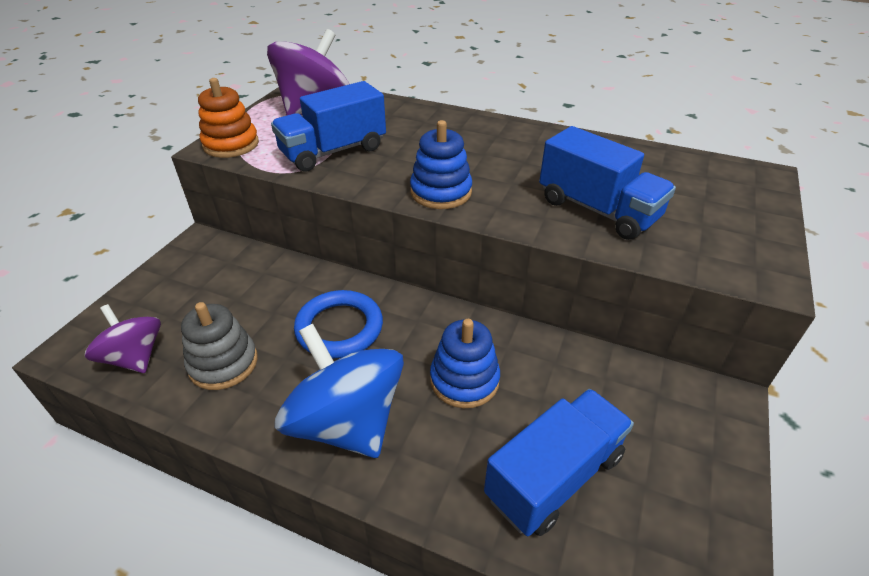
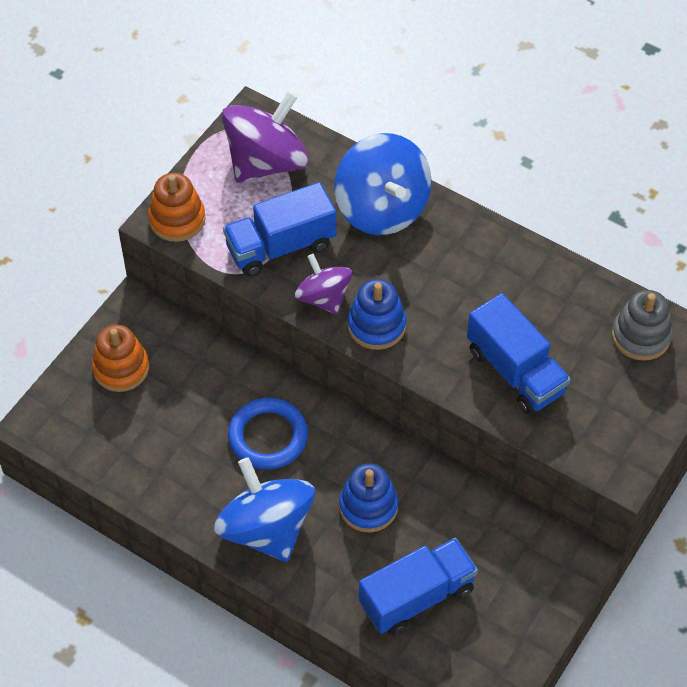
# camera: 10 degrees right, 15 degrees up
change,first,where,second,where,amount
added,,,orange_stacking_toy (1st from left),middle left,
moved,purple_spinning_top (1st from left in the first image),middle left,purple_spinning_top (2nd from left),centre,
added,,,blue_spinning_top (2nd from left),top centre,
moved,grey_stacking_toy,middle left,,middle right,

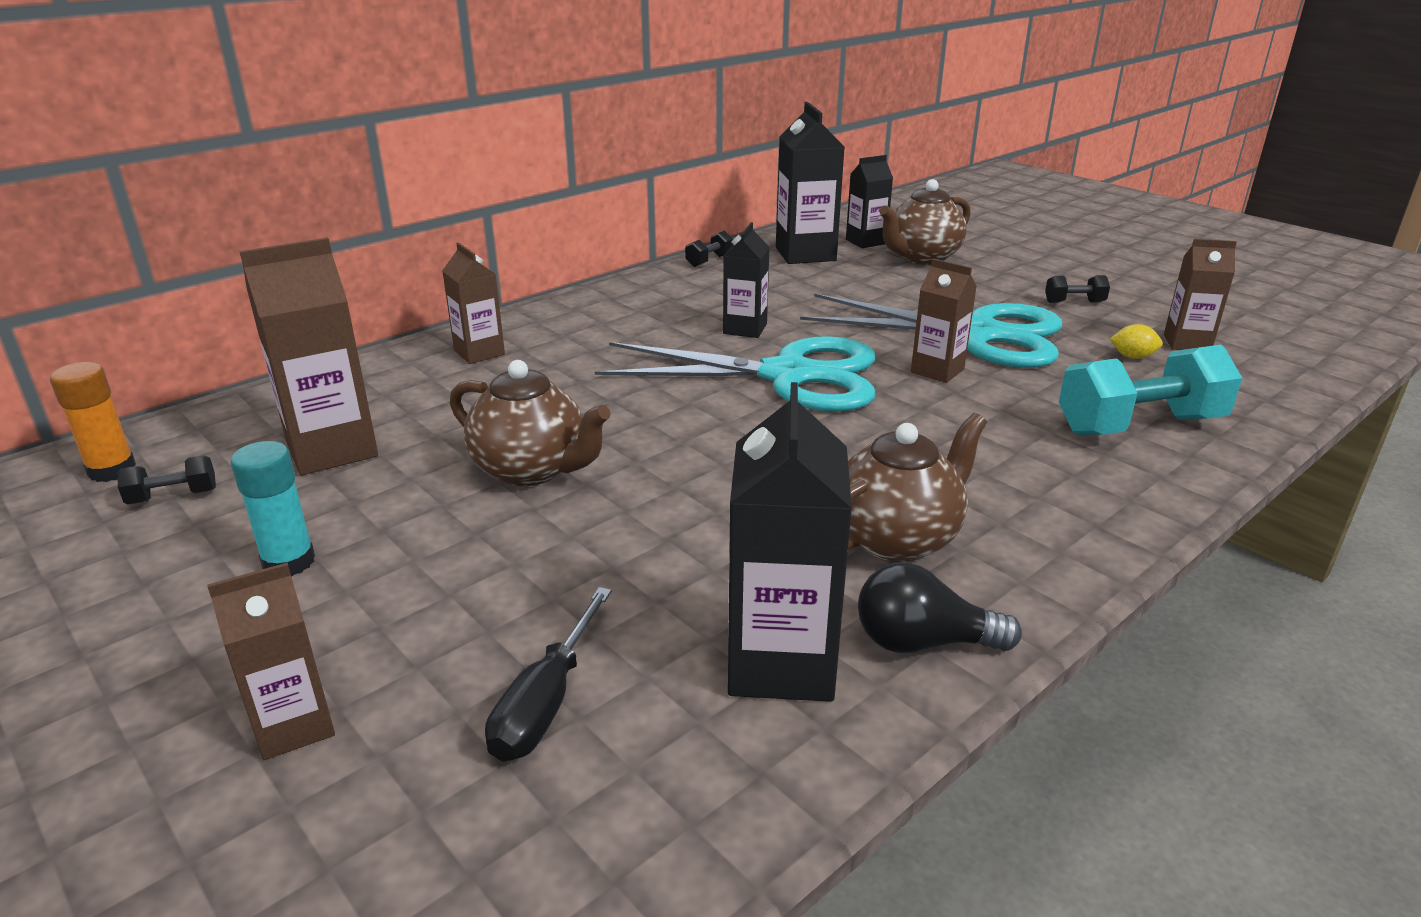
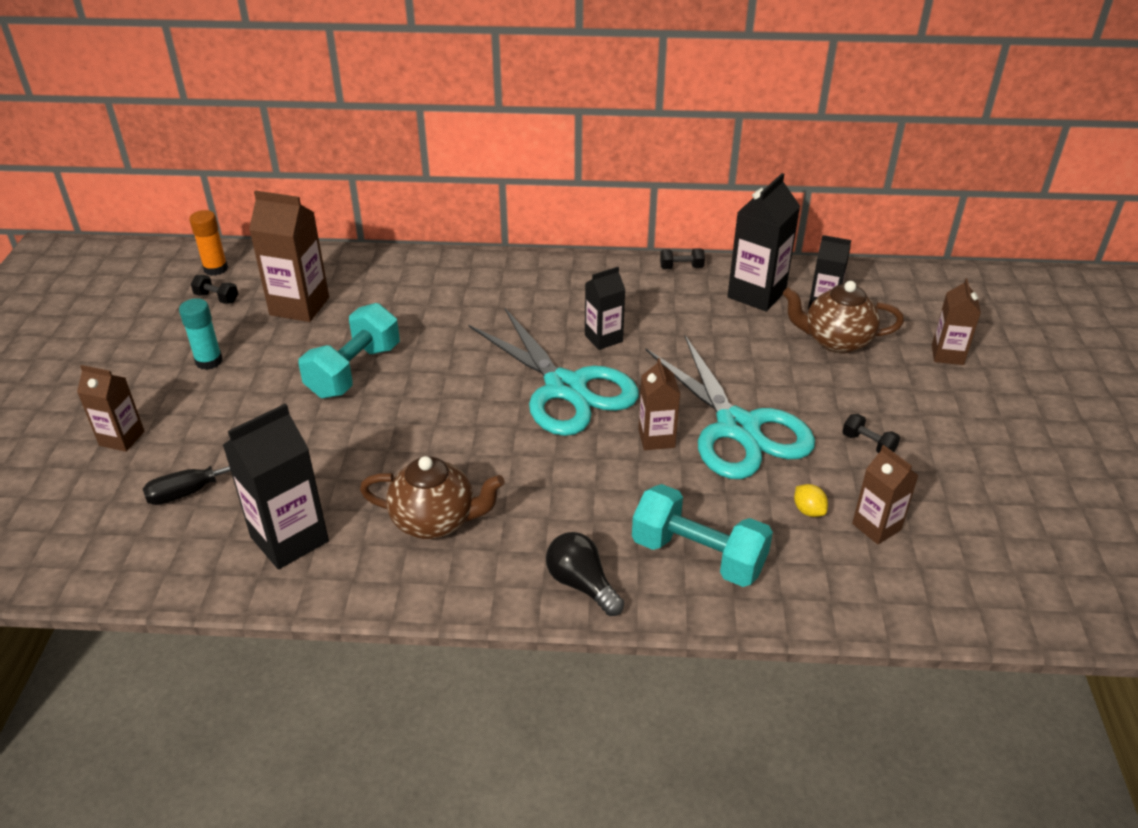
# camera: 45 degrees right, 10 degrees up
change,first,where,second,where,amount
replaced,brown_teapot (1st from left),centre,turquoise_dumbbell (1st from left),middle left,
moved,black_light_bulb,centre,,bottom centre,
moved,brown_carton (3rd from left in the first image),top left,brown_carton (5th from left),middle right,

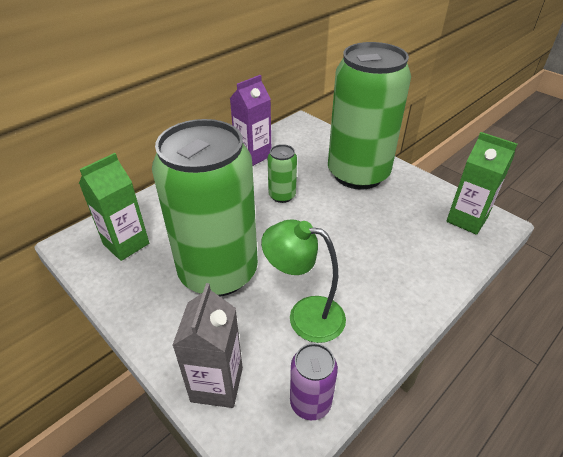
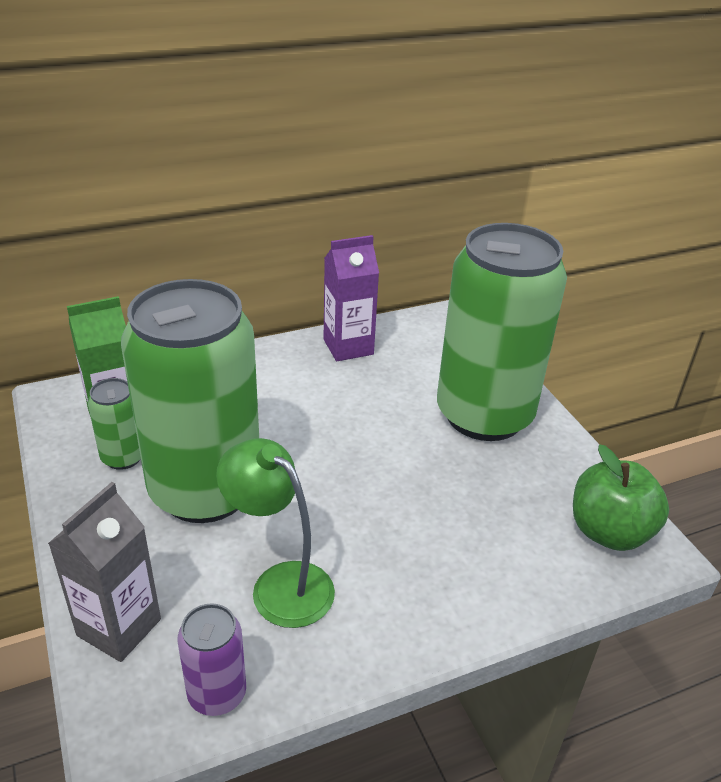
# camera: 20 degrees right, 5 degrees down
change,first,where,second,where,amount
moved,green_can (2nd from left in the first image),centre,green_can (1st from left),middle left,
replaced,green_carton (2nd from left),middle right,green_apple,middle right,

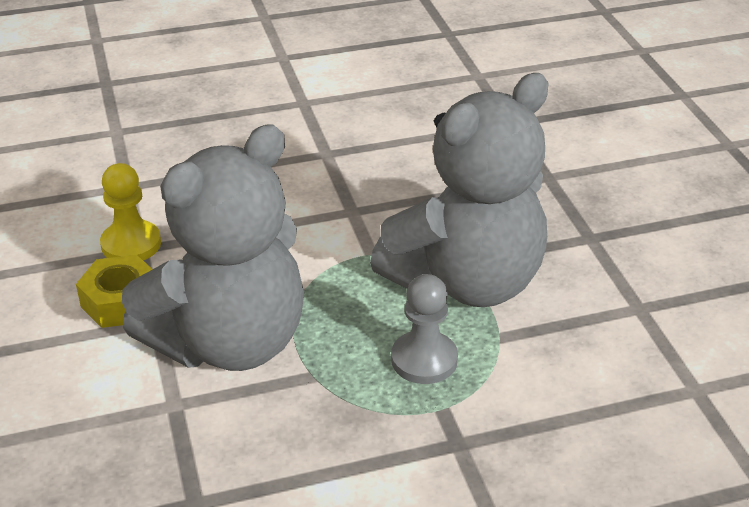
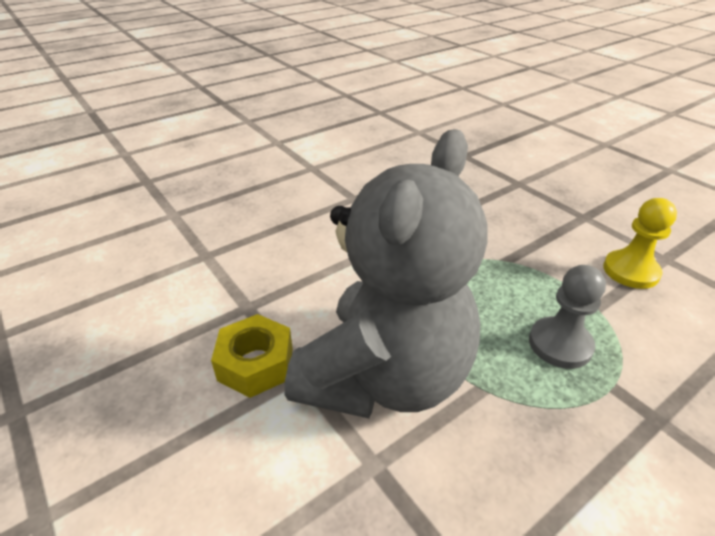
# camera: 20 degrees left, 0 degrees up
change,first,where,second,where,amount
moved,yellow_pawn,middle left,,middle right,
removed,grey_teddy_bear (2nd from left),centre,,,

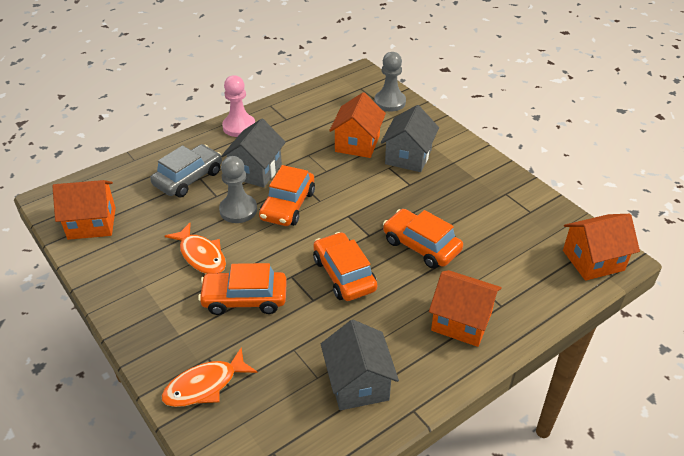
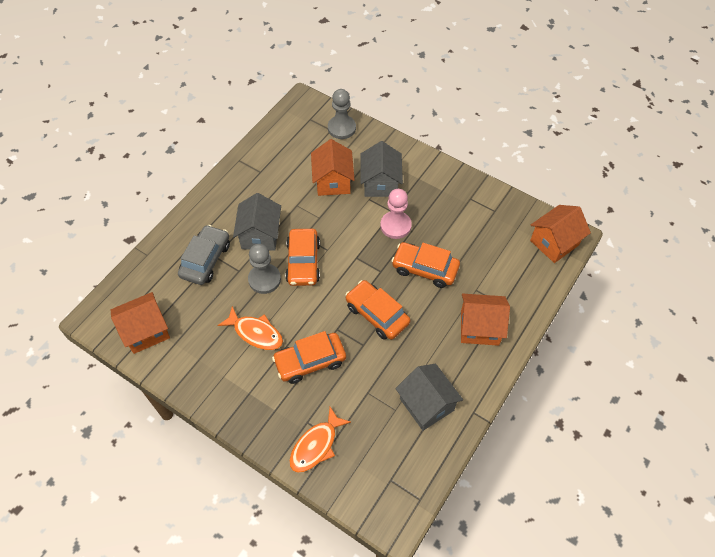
# camera: 20 degrees left, 15 degrees up
change,first,where,second,where,amount
moved,pink_pawn,top centre,,centre,

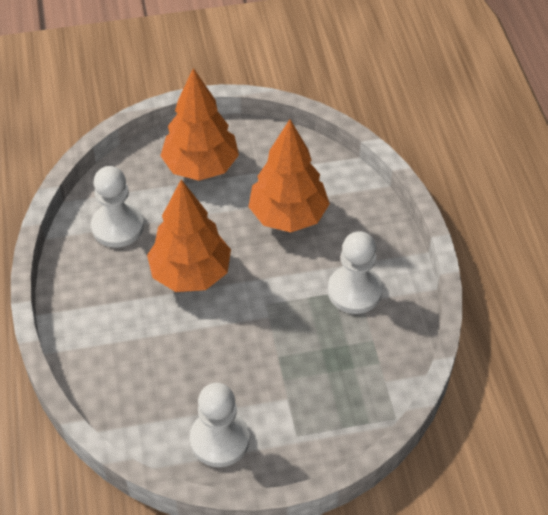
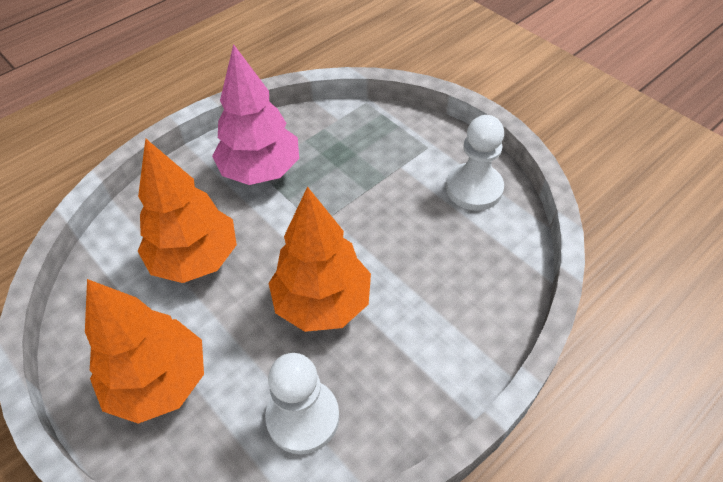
# camera: 120 degrees left, 0 degrees up
change,first,where,second,where,amount
replaced,white_pawn (3rd from left),centre,pink_tree,top centre,

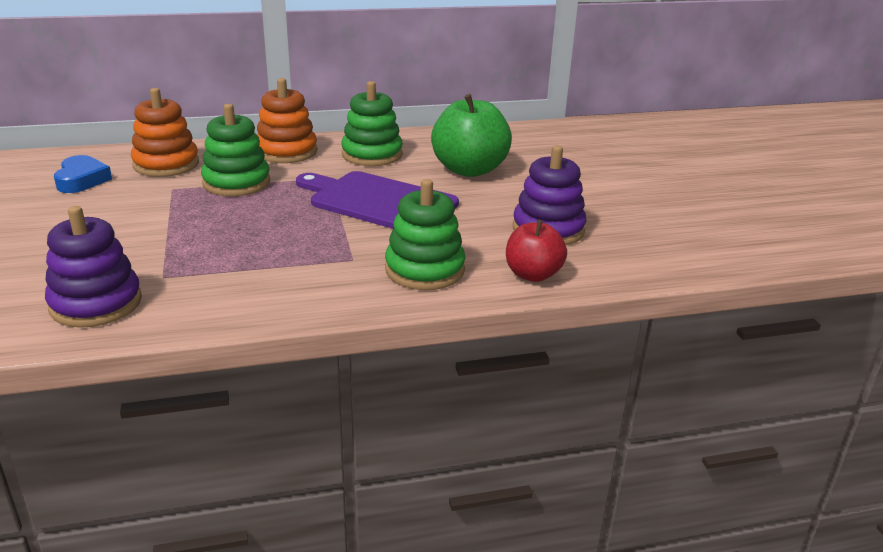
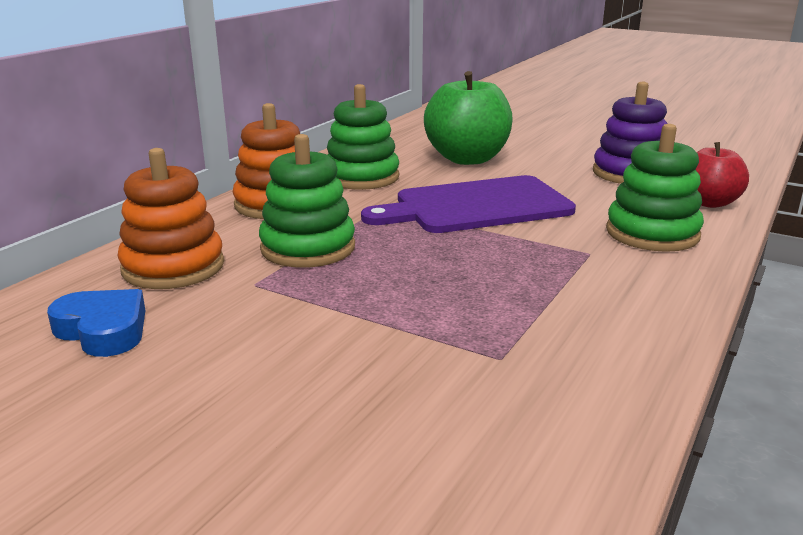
# camera: 45 degrees left, 5 degrees down
change,first,where,second,where,amount
removed,purple_stacking_toy (1st from left),middle left,,,

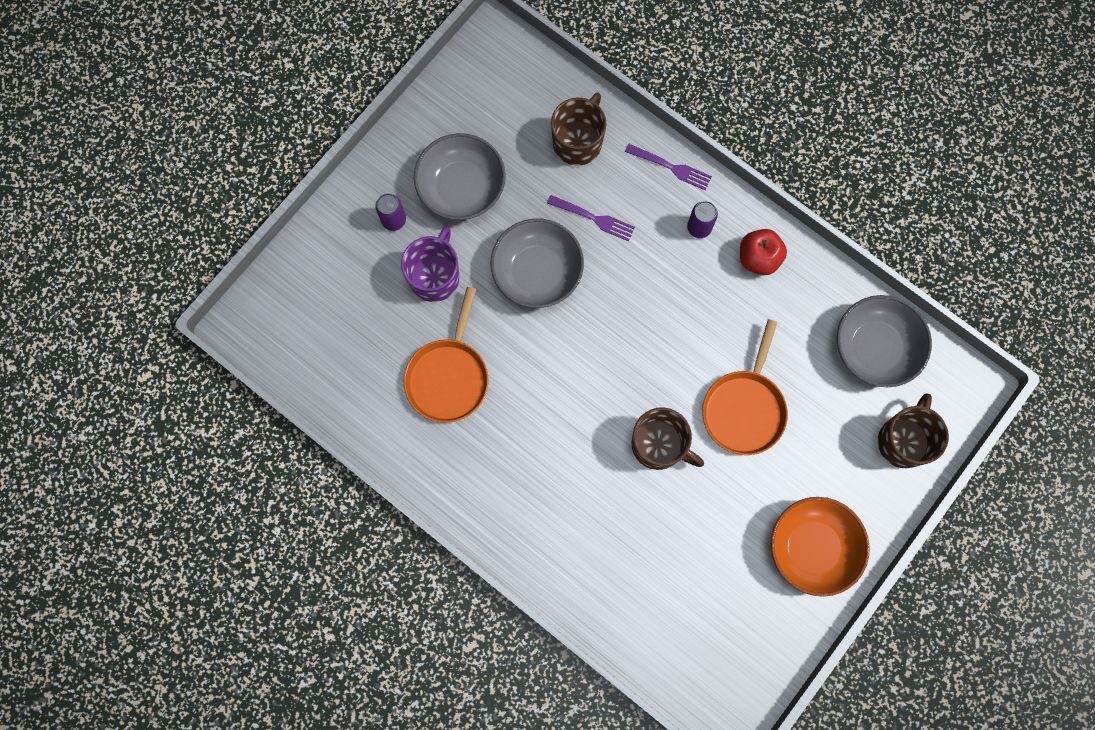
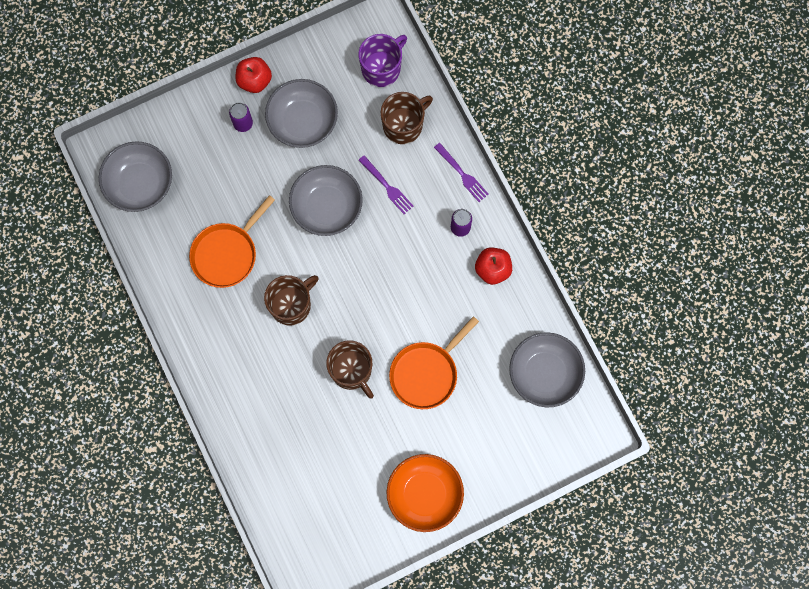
# camera: 25 degrees right, 0 degrees up
change,first,where,second,where,amount
added,,,grey_bowl (1st from left),top left,
added,,,red_apple (1st from left),top left,
moved,brown_mug (3rd from left in the first image),middle right,brown_mug (1st from left),centre,
moved,purple_mug,centre,,top centre,

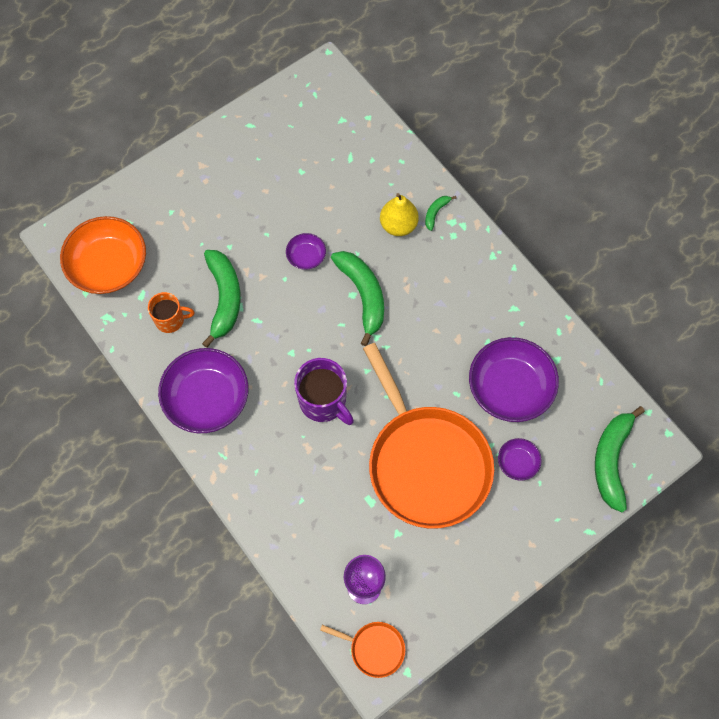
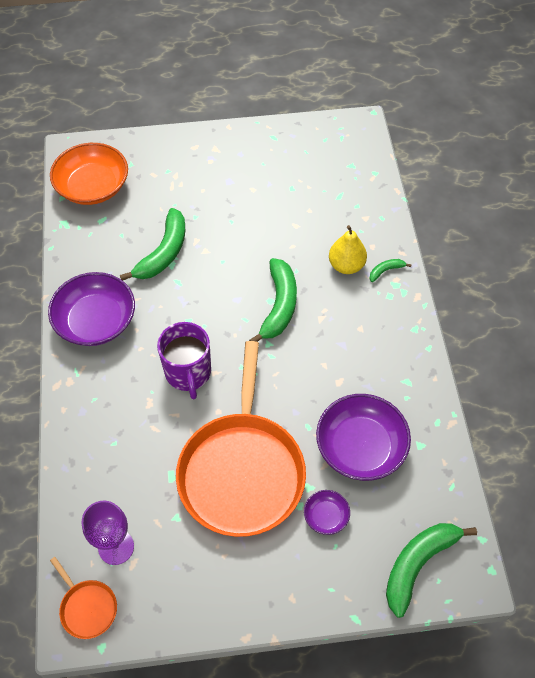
# camera: 30 degrees right, 10 degrees down
change,first,where,second,where,amount
removed,orange_mug,middle left,,,
removed,purple_bowl (2nd from left),centre,,,

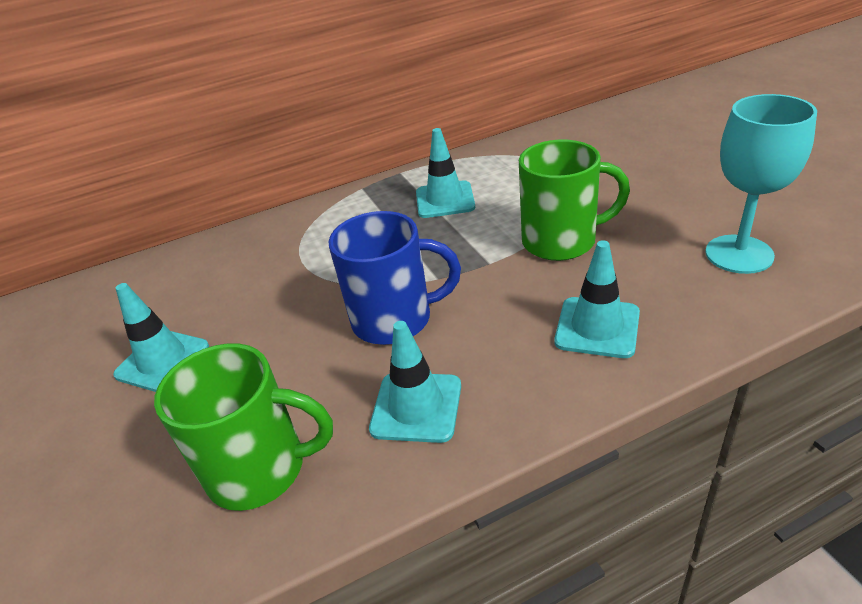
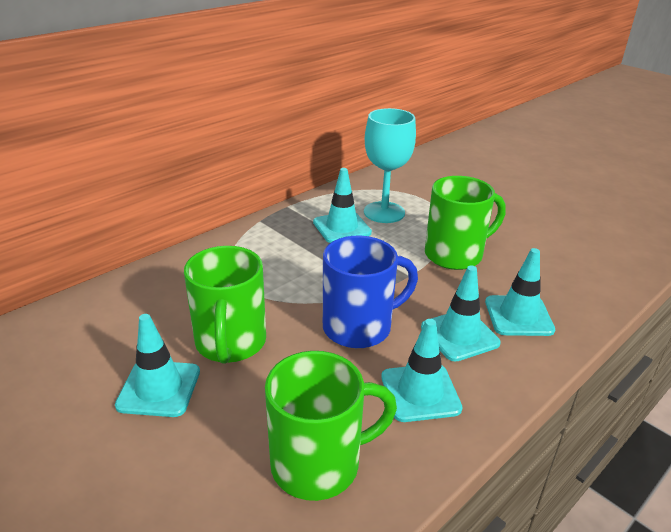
# camera: 25 degrees left, 5 degrees down
change,first,where,second,where,amount
added,,,green_mug (1st from left),centre,
moved,turquoise_goblet,top right,,top centre,
added,,,turquoise_traffic_cone (4th from left),middle right,

